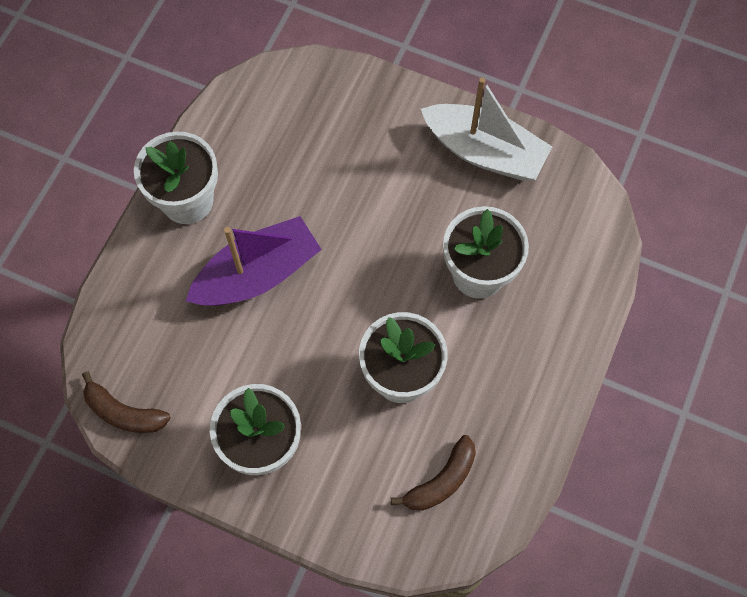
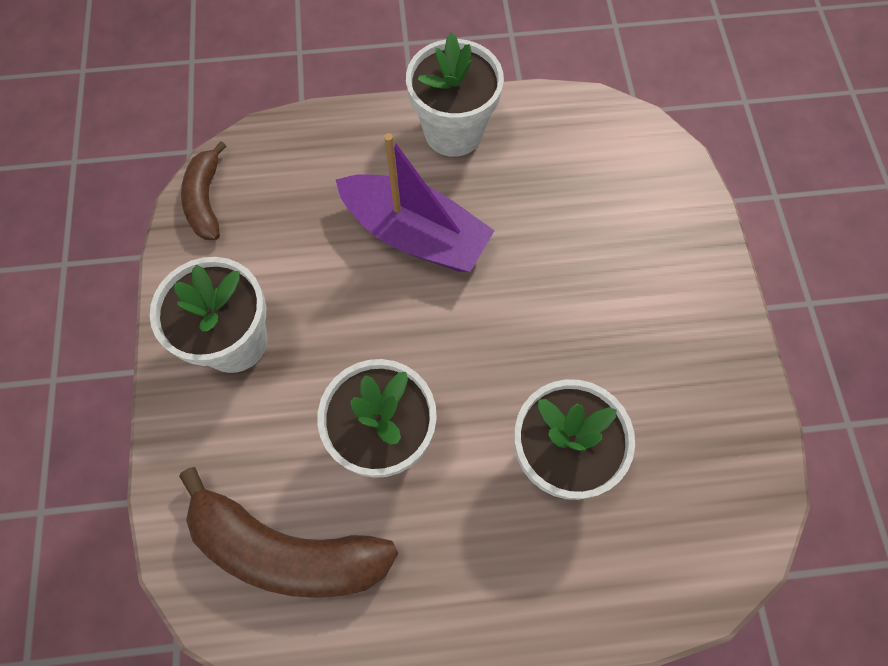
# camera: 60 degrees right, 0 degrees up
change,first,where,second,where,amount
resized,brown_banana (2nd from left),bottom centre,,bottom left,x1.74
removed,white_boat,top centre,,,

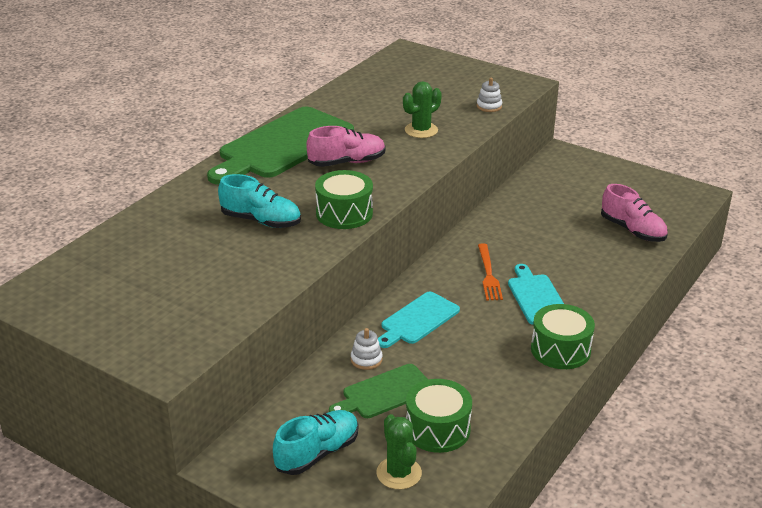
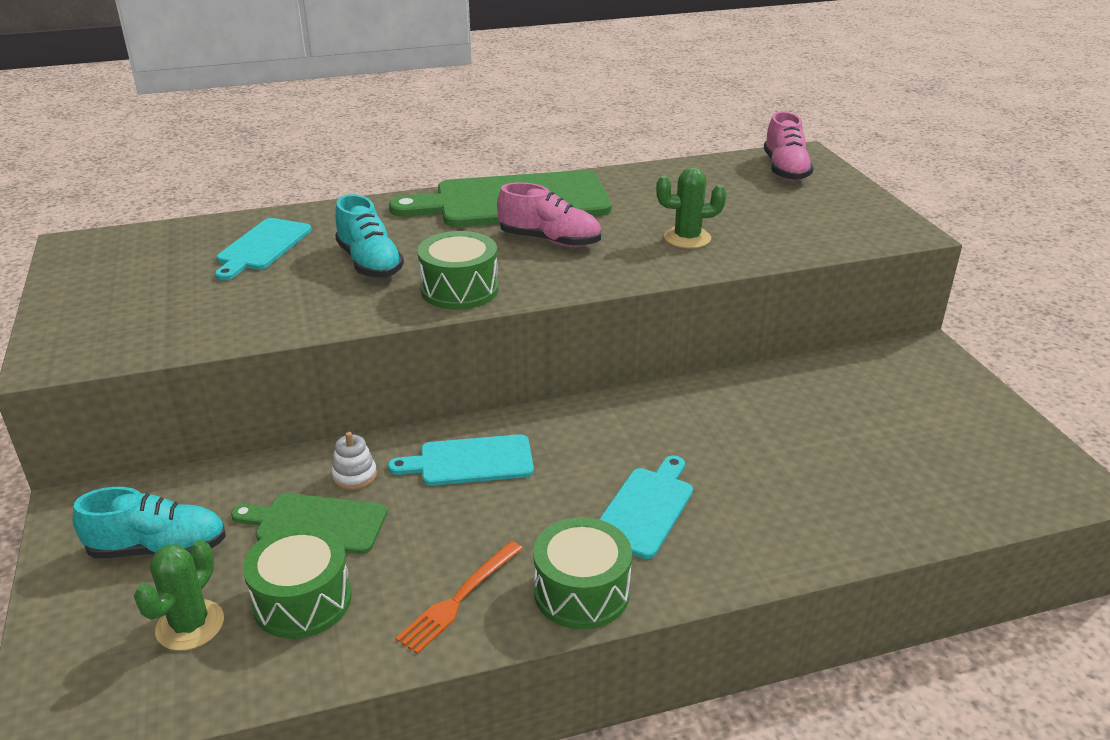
# camera: 40 degrees right, 0 degrees up
change,first,where,second,where,amount
added,,,turquoise_cutting_board (1st from left),middle left,
moved,orange_fork,centre,,bottom centre,
moved,pink_shoe (2nd from left),middle right,,top right,
removed,white_stacking_toy (2nd from left),top centre,,,

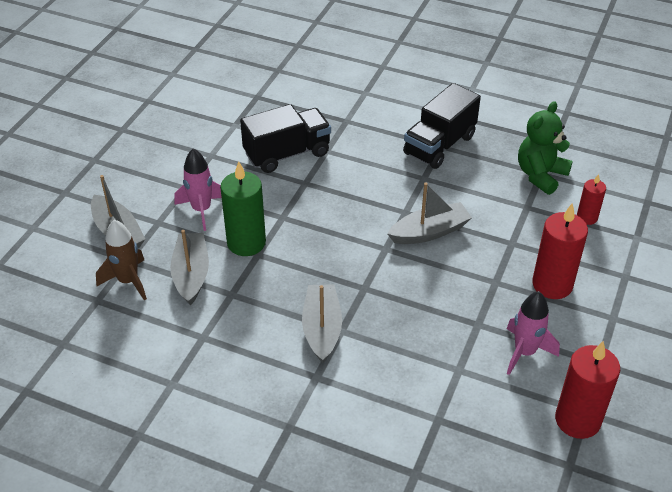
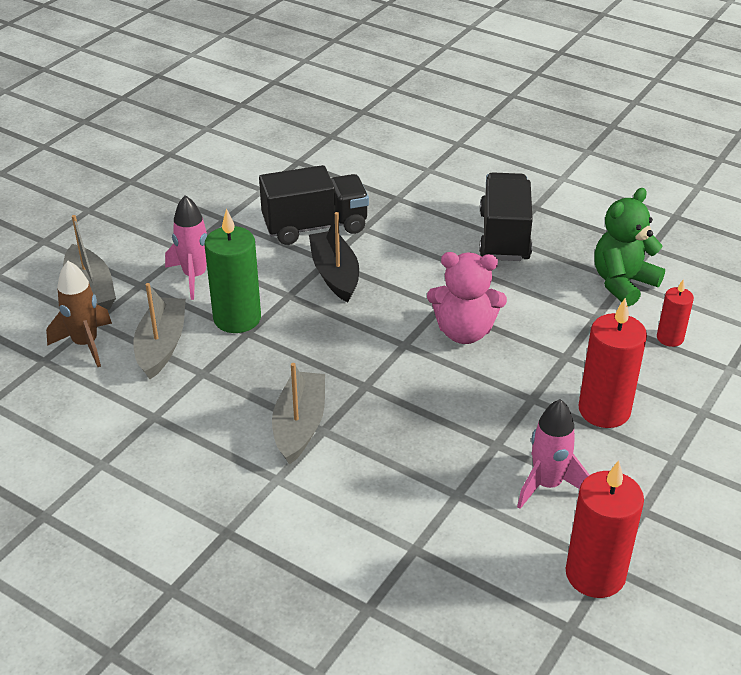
# camera: 10 degrees right, 5 degrees down
change,first,where,second,where,amount
added,,,black_boat,centre,
replaced,grey_boat (4th from left),centre,pink_teddy_bear,centre,
turned,black_truck (2nd from left),top centre,,top right,135 degrees clockwise

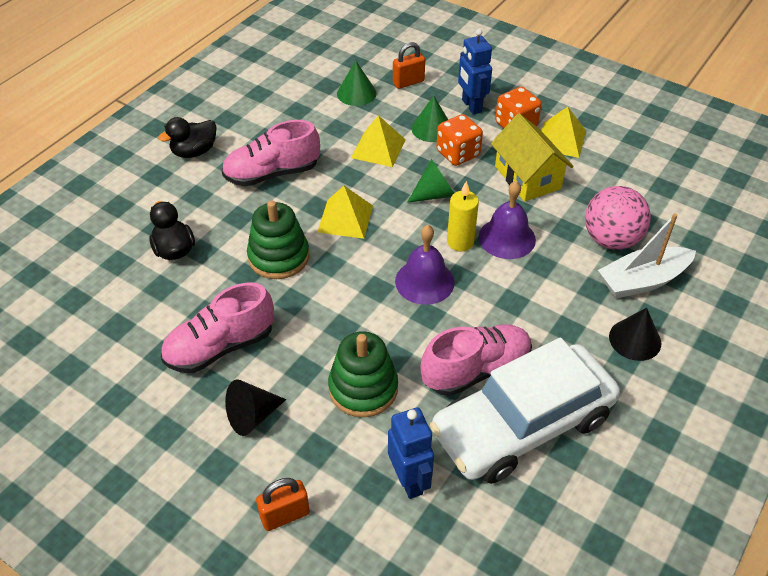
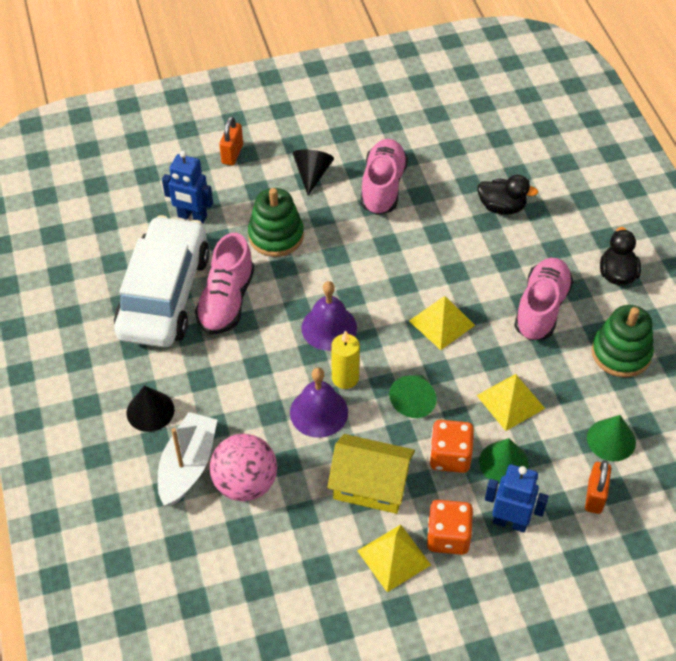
# camera: 130 degrees right, 5 degrees up
change,first,where,second,where,amount
moved,green_stacking_toy (1st from left in the first image),centre,green_stacking_toy (2nd from left),middle right,

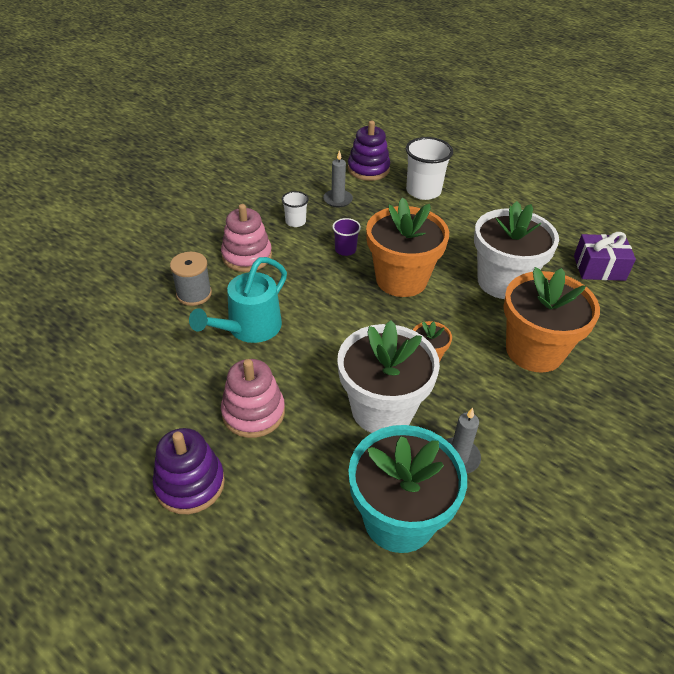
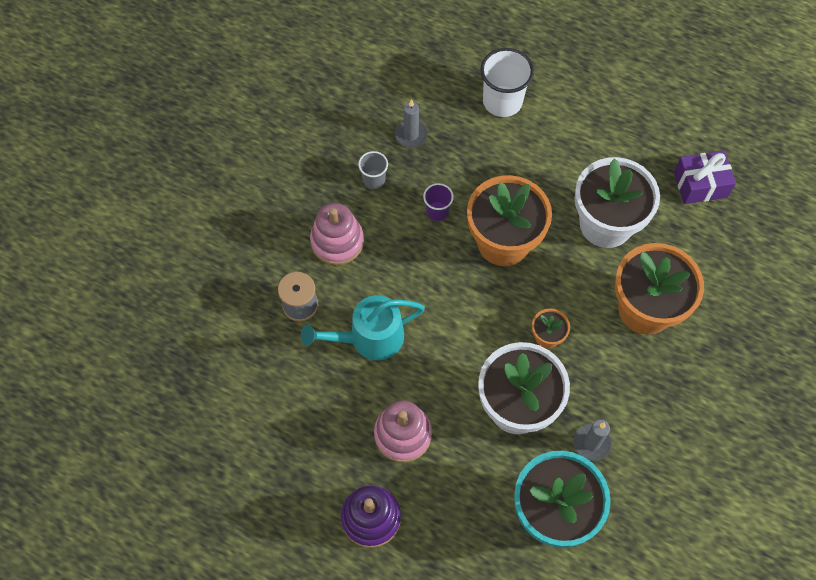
# camera: 10 degrees left, 20 degrees up
change,first,where,second,where,amount
turned,turquoise_watering_can,centre,,centre,45 degrees clockwise
recoloured,white_cup (1st from left),top centre,grey_cup,top centre,
removed,purple_stacking_toy (2nd from left),top centre,,,

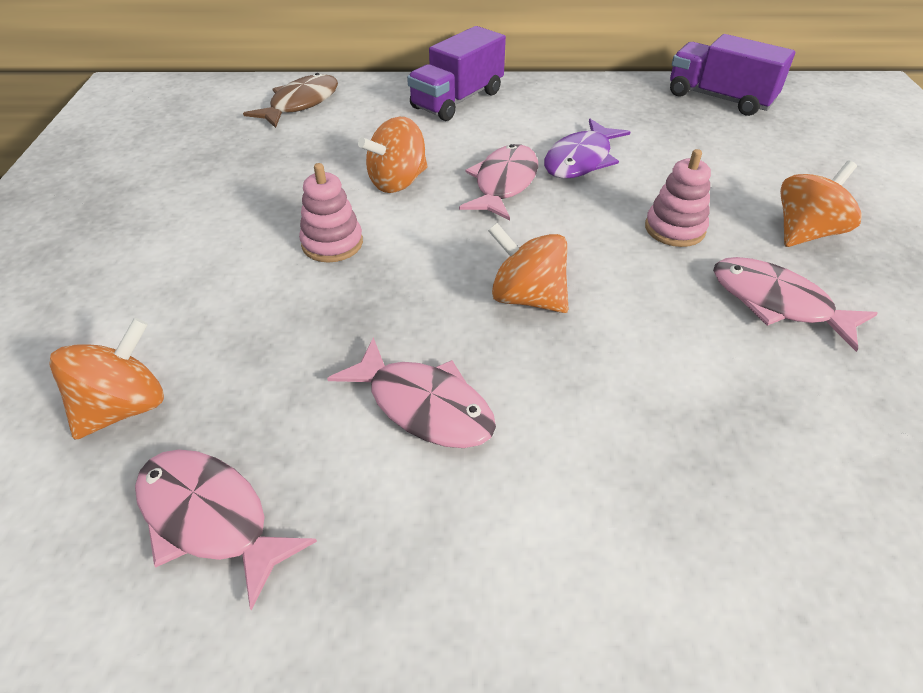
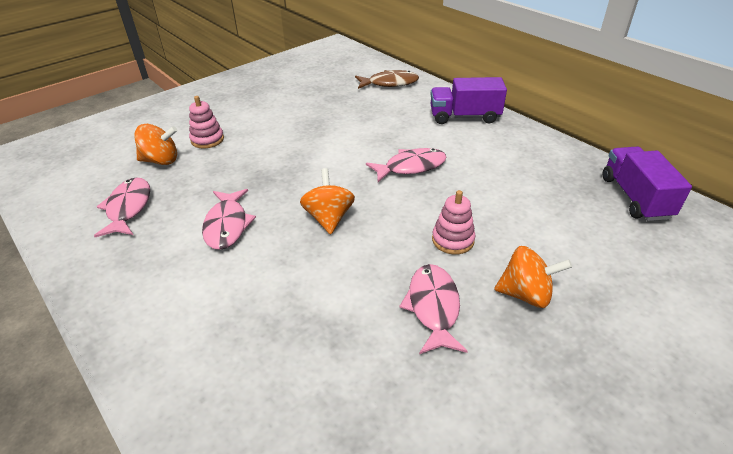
# camera: 50 degrees right, 5 degrees down
change,first,where,second,where,amount
moved,pink_stacking_toy (1st from left),top centre,,top left,
removed,orange_spinning_top (2nd from left),top centre,,,
removed,purple_fish,top centre,,,

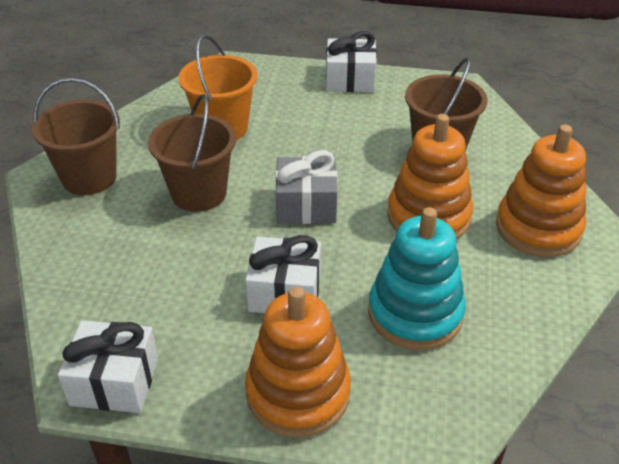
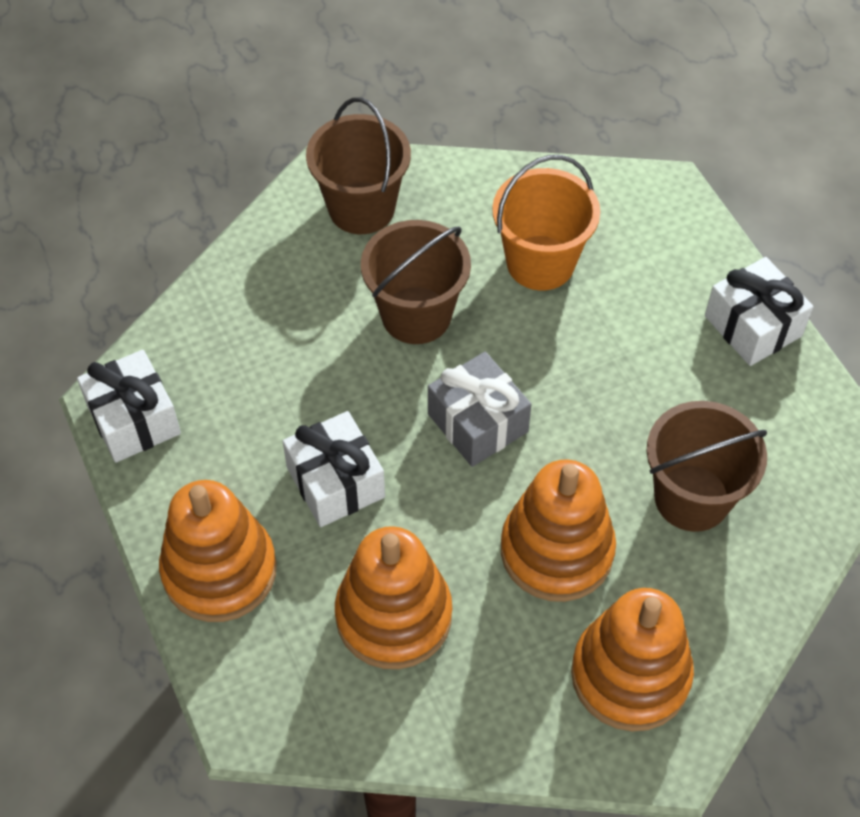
# camera: 55 degrees right, 15 degrees up
change,first,where,second,where,amount
recoloured,turquoise_stacking_toy,middle right,orange_stacking_toy (2nd from left),bottom centre,

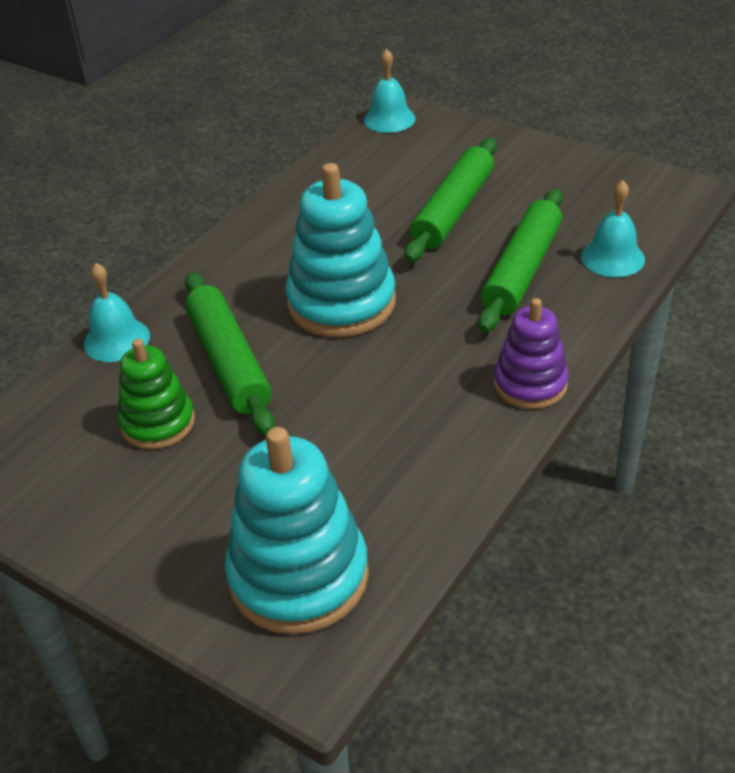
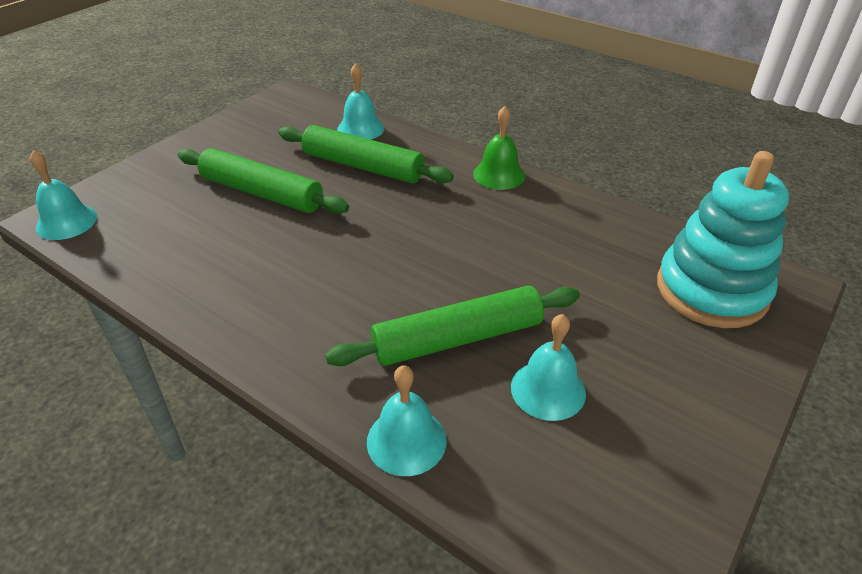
# camera: 90 degrees left, 0 degrees up
change,first,where,second,where,amount
replaced,purple_stacking_toy,middle right,green_bell,top centre,
replaced,green_stacking_toy,middle left,turquoise_bell (4th from left),centre,
removed,turquoise_stacking_toy (2nd from left),top centre,,,

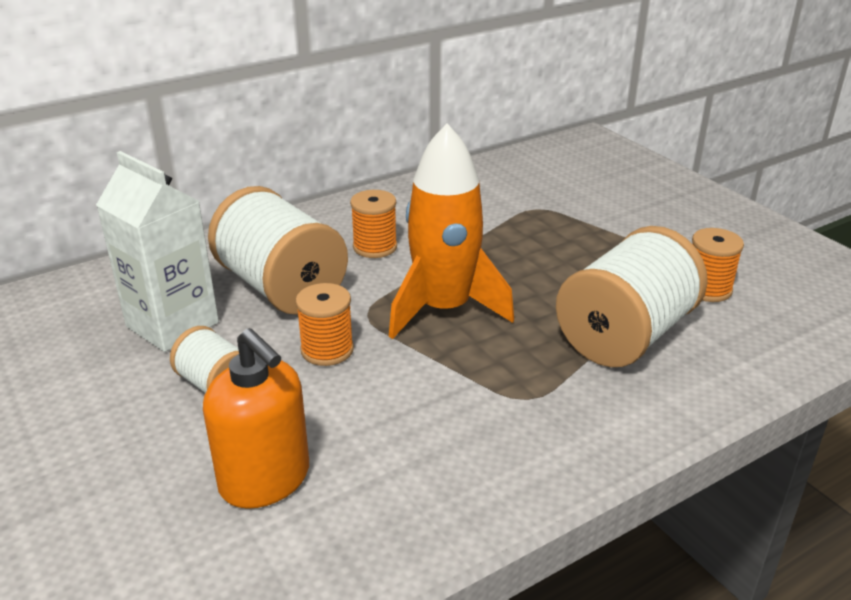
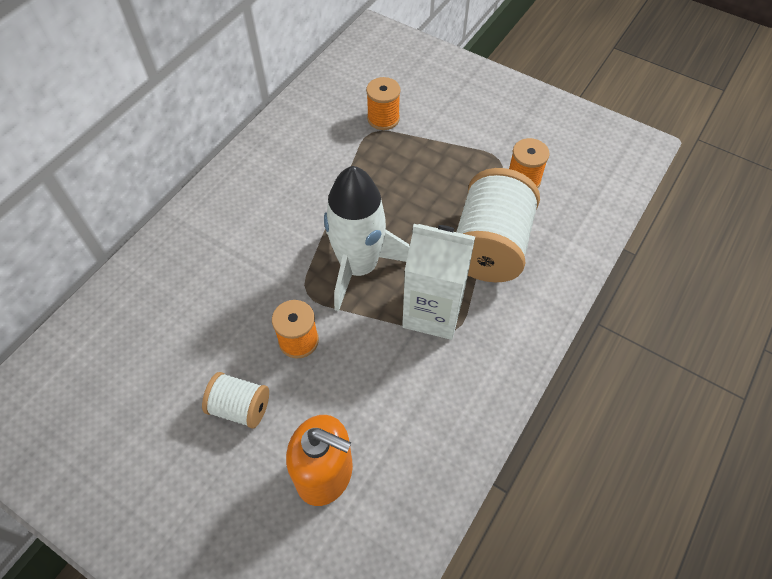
# camera: 25 degrees left, 25 degrees up
change,first,where,second,where,amount
recoloured,orange_rocket,centre,white_rocket,centre,
moved,orange_spool (2nd from left),centre,,top centre,
moved,white_carton,middle left,,centre,
removed,white_spool (2nd from left),middle left,,,

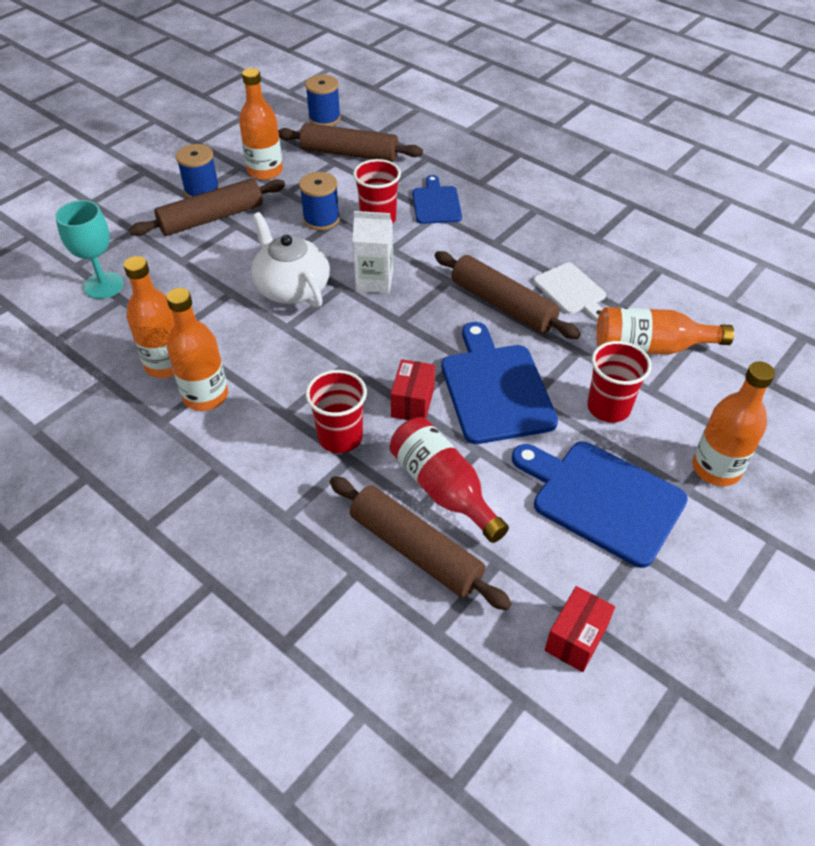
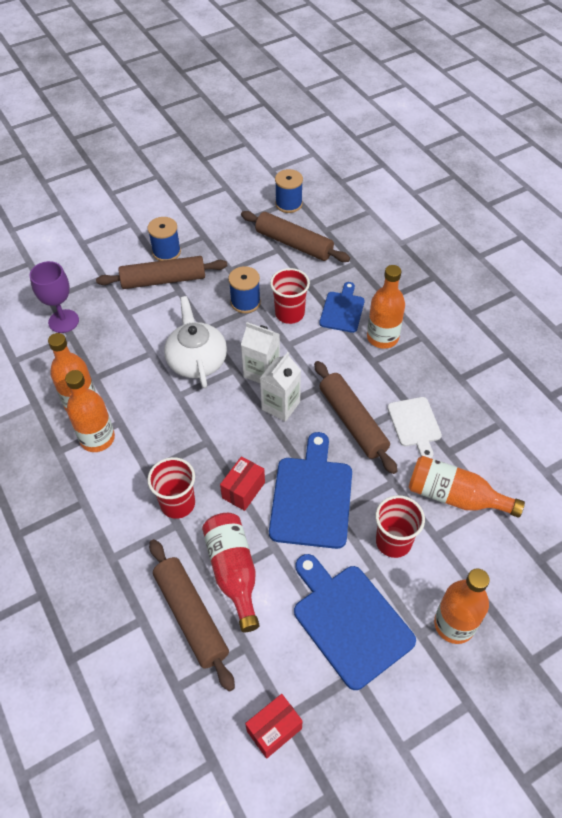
# camera: 20 degrees right, 5 degrees up
change,first,where,second,where,amount
recoloured,turquoise_goblet,top left,purple_goblet,middle left,
added,,,white_carton (2nd from left),centre,
moved,orange_bottle (3rd from left),top left,,middle right,

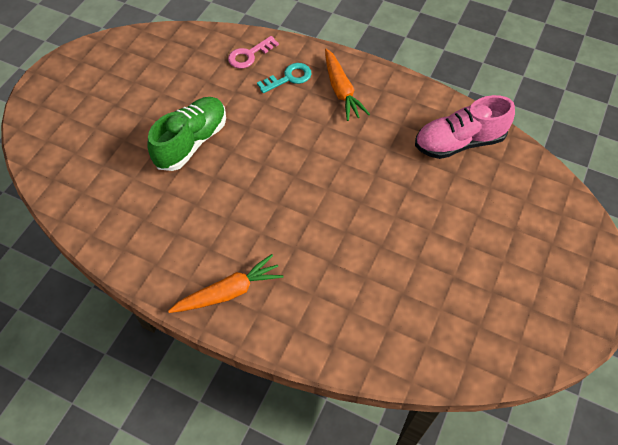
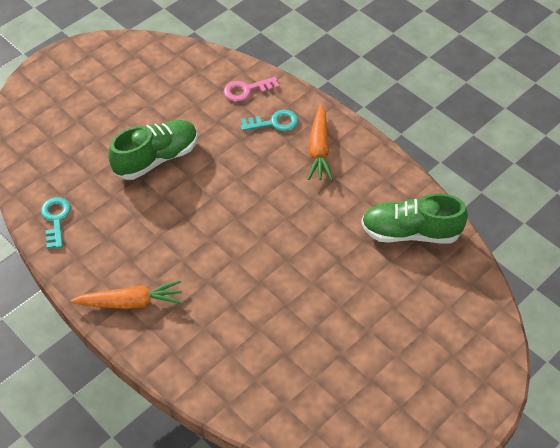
# camera: 20 degrees right, 5 degrees down
change,first,where,second,where,amount
added,,,turquoise_key (1st from left),middle left,
recoloured,pink_shoe,top right,green_shoe (2nd from left),middle right,

